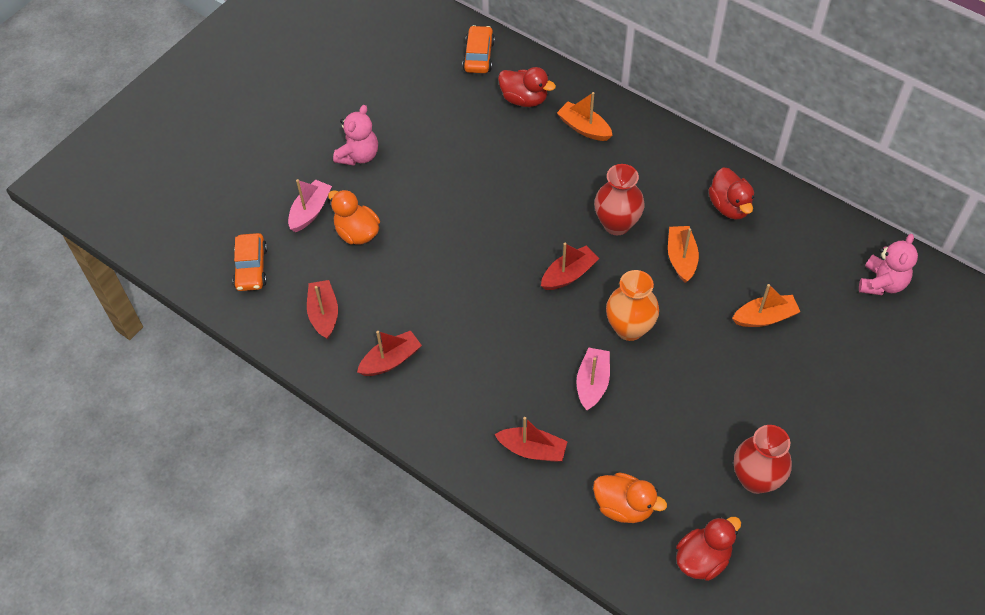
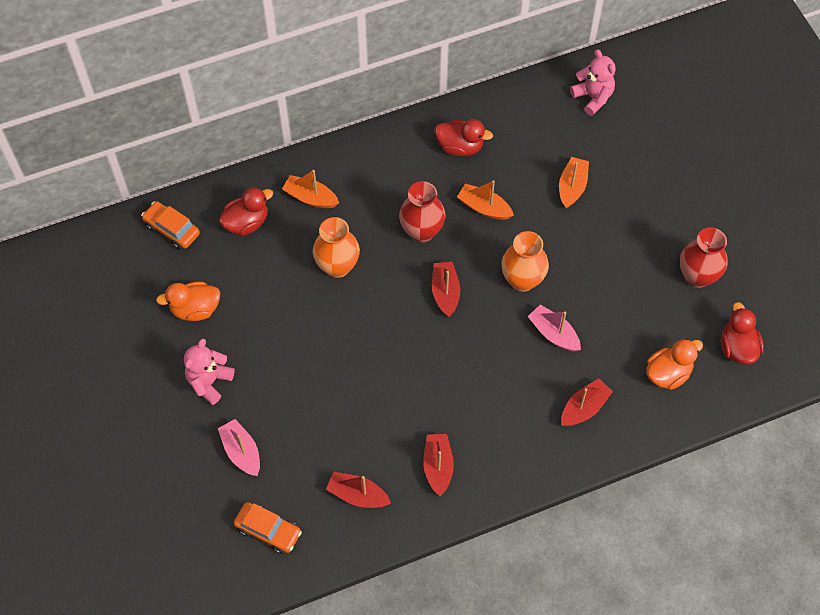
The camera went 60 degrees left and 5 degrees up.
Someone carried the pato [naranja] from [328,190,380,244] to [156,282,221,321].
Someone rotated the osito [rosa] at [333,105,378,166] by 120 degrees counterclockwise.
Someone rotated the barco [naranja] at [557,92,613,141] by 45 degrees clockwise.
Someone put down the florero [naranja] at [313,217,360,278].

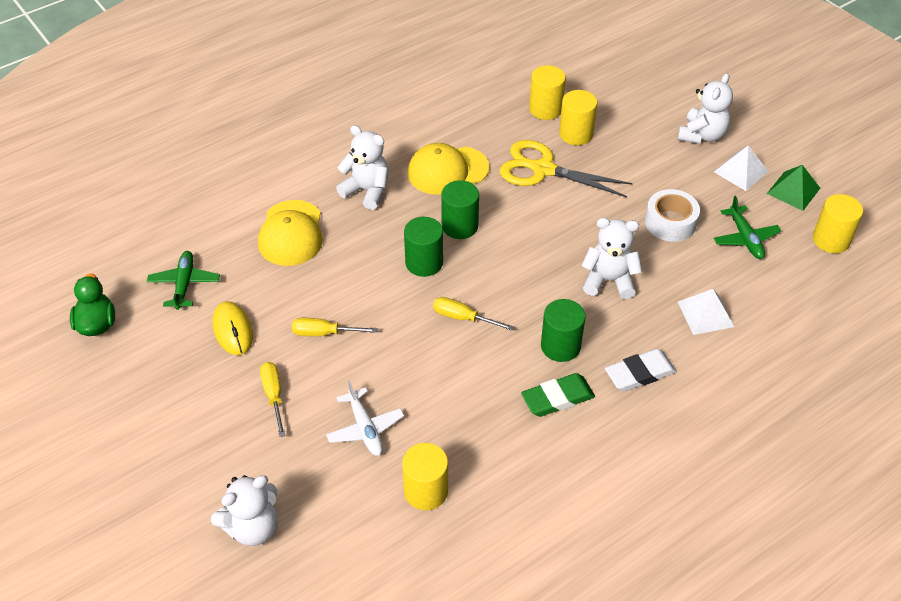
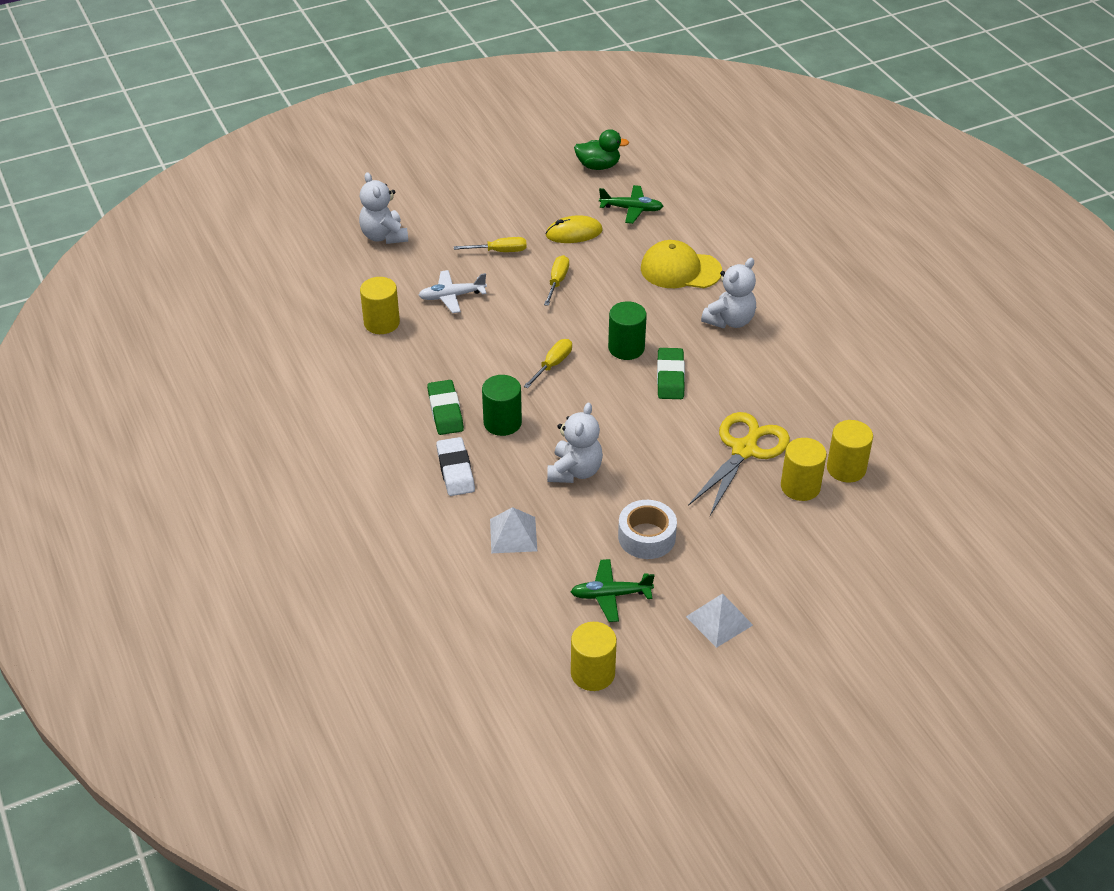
The camera went 100 degrees right and 5 degrees down.
Someone swapped the cilindro [verde] at [441,180,479,239] for the goma de borrar [verde] at [657,348,685,399].
Someone took away the gorra [amarillo] at [407,143,489,195].
Someone took away the osito [blanco] at [678,73,733,144].
Someone took away the pirámide [verde] at [767,165,820,211].

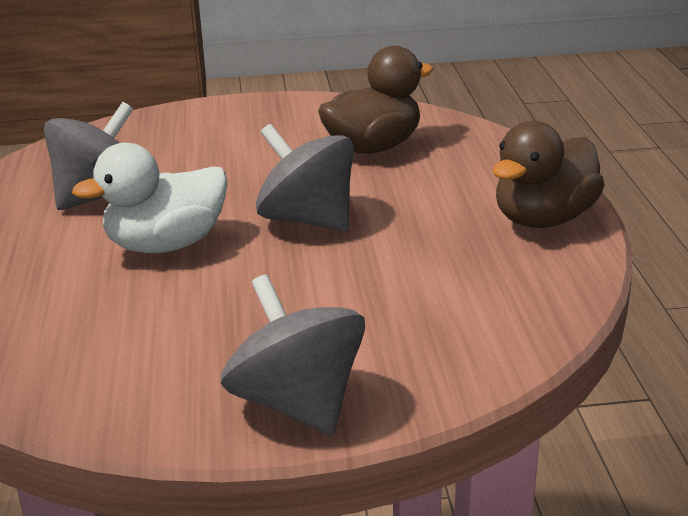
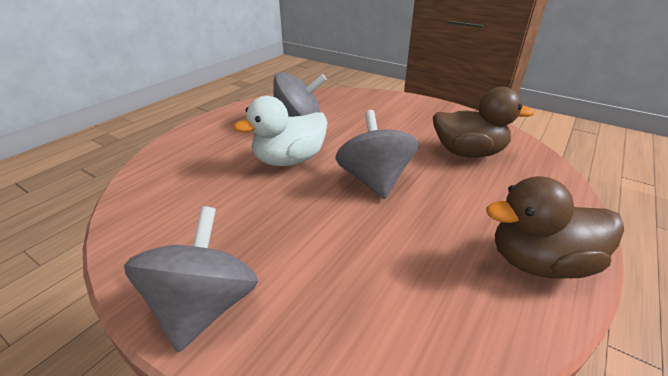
The camera went 40 degrees right and 5 degrees up.
Someone rotated the pato [blanco] at [72,143,228,253] by 45 degrees counterclockwise.

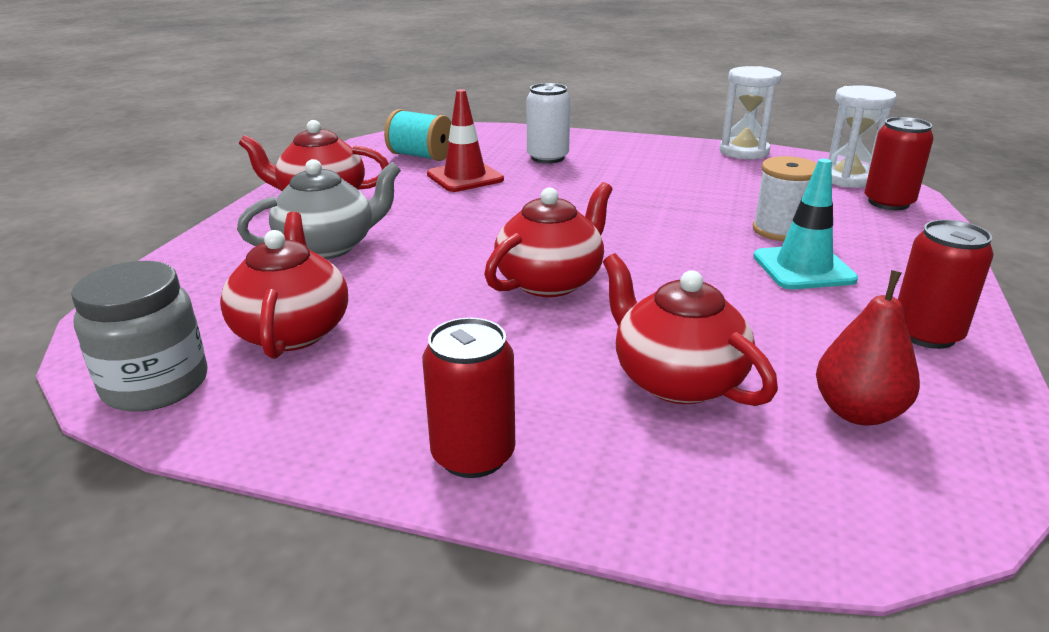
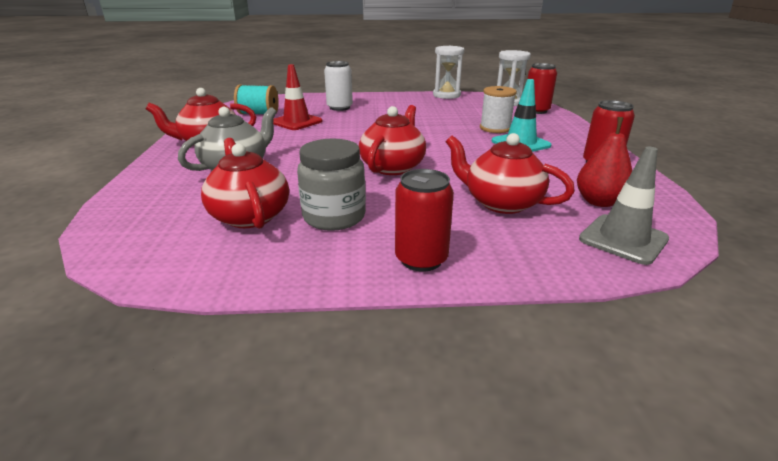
The camera went 20 degrees left and 0 degrees up.
Someone carried the tarro [gris] from [71,261,208,412] to [297,139,366,231].
Someone put down the cono de tráfico [gris] at [579,146,669,265].

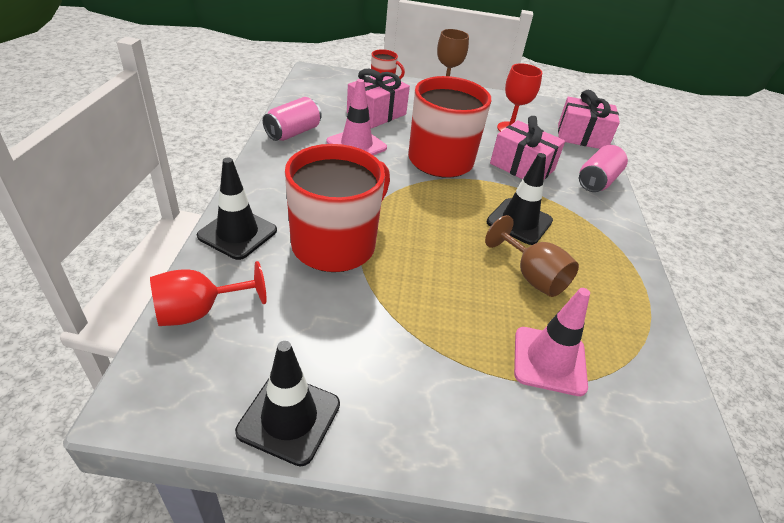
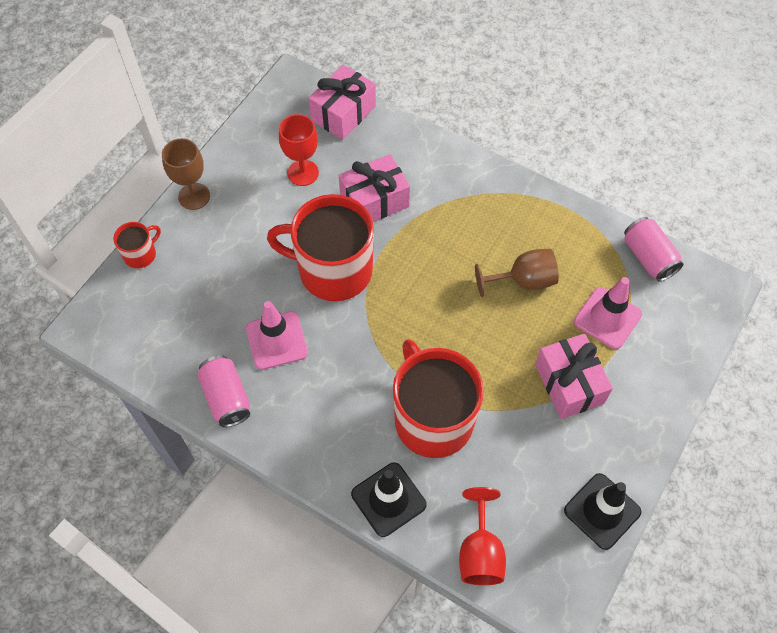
The camera went 60 degrees left and 20 degrees up.
Someone carried the regalo [rosa] from [347,69,410,128] to [535,334,613,419].
Someone carried the lata [rosa] from [579,145,628,192] to [624,217,683,282].
Someone took away the cono de tráfico [negro] at [486,153,553,245].

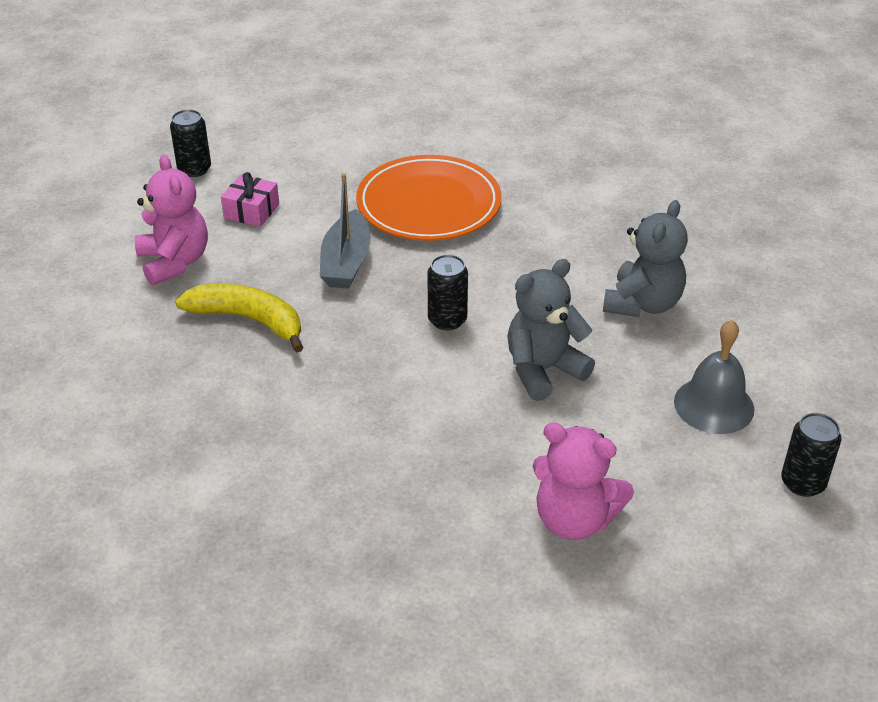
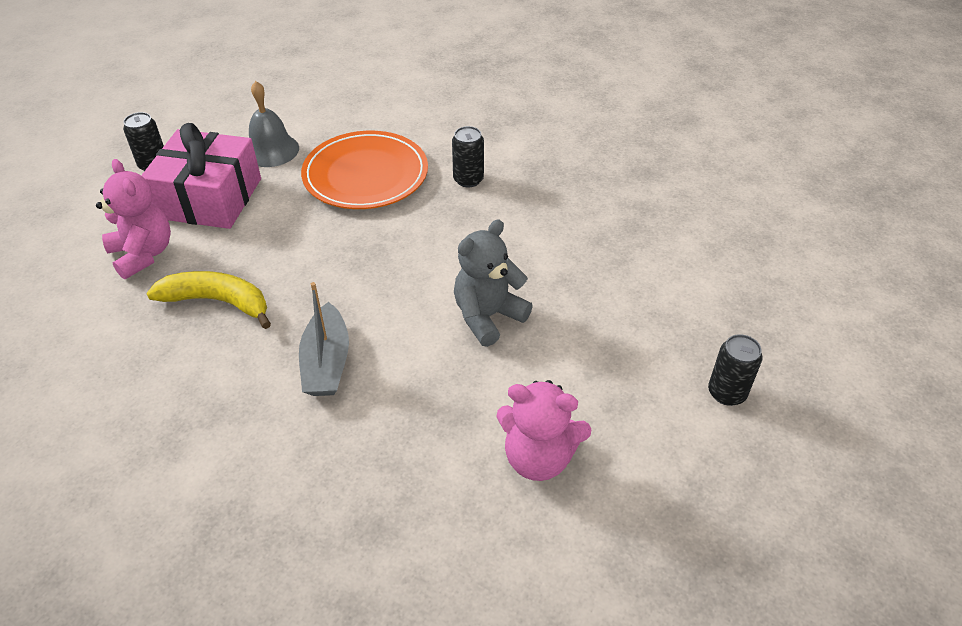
The camera went 10 degrees left and 5 degrees up.
Someone scaled the regalo [rosa] at [221,172,279,227] by 2.16.
Someone carried the campana [gris] from [674,320,754,434] to [249,81,299,167].
Someone carried the barco [gris] from [320,173,371,289] to [299,282,349,396].
Someone carried the lata [negro] from [427,254,468,330] to [452,126,484,188].
Someone took away the osito [gris] at [603,200,688,317].

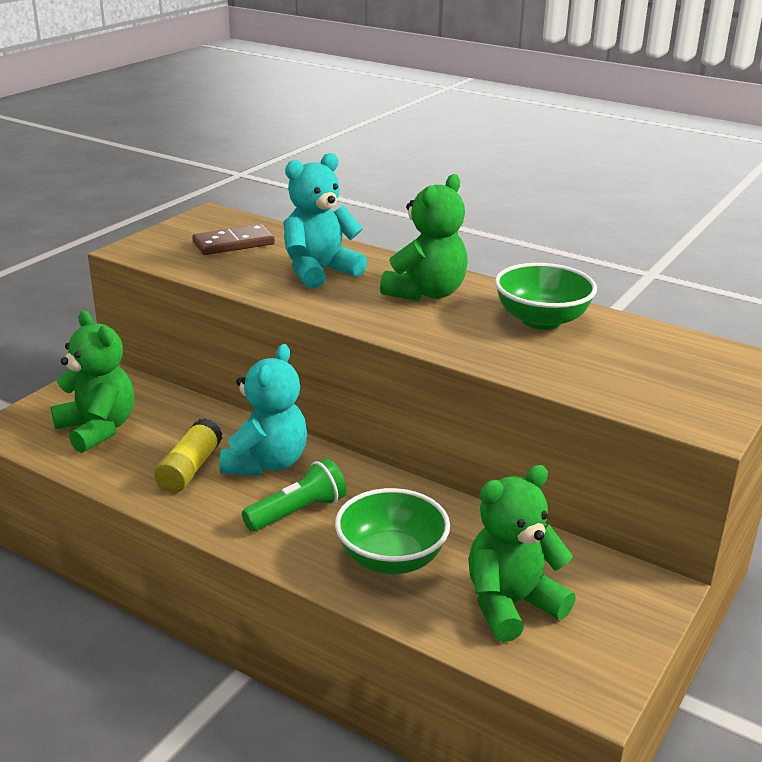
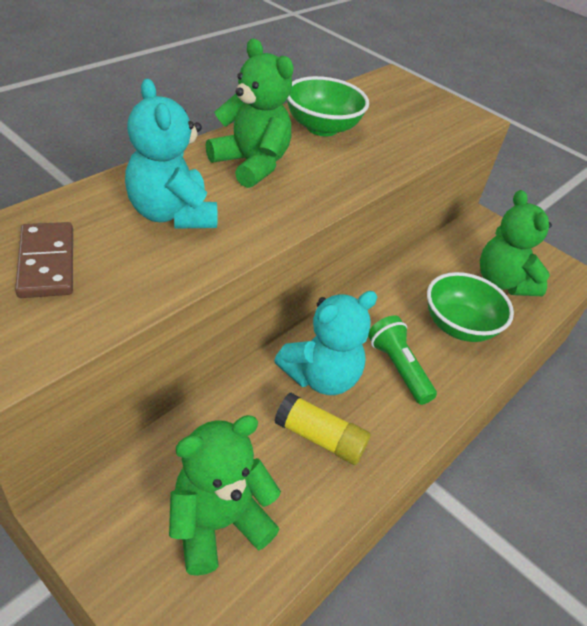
The camera went 85 degrees left and 15 degrees up.
Someone rotated the osito [turquesa] at [219,344,307,476] by 120 degrees clockwise.

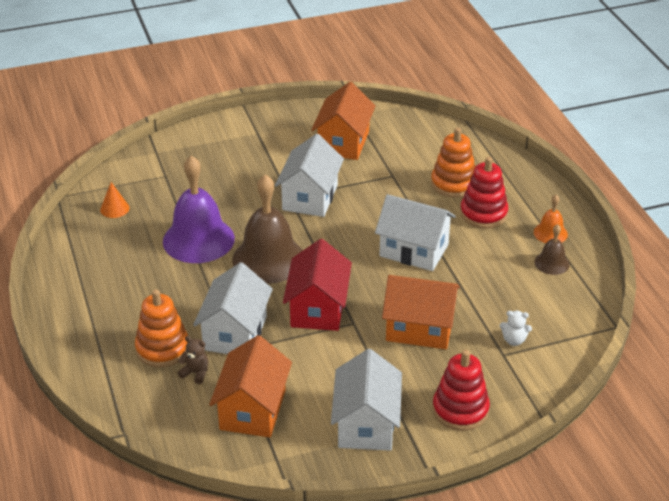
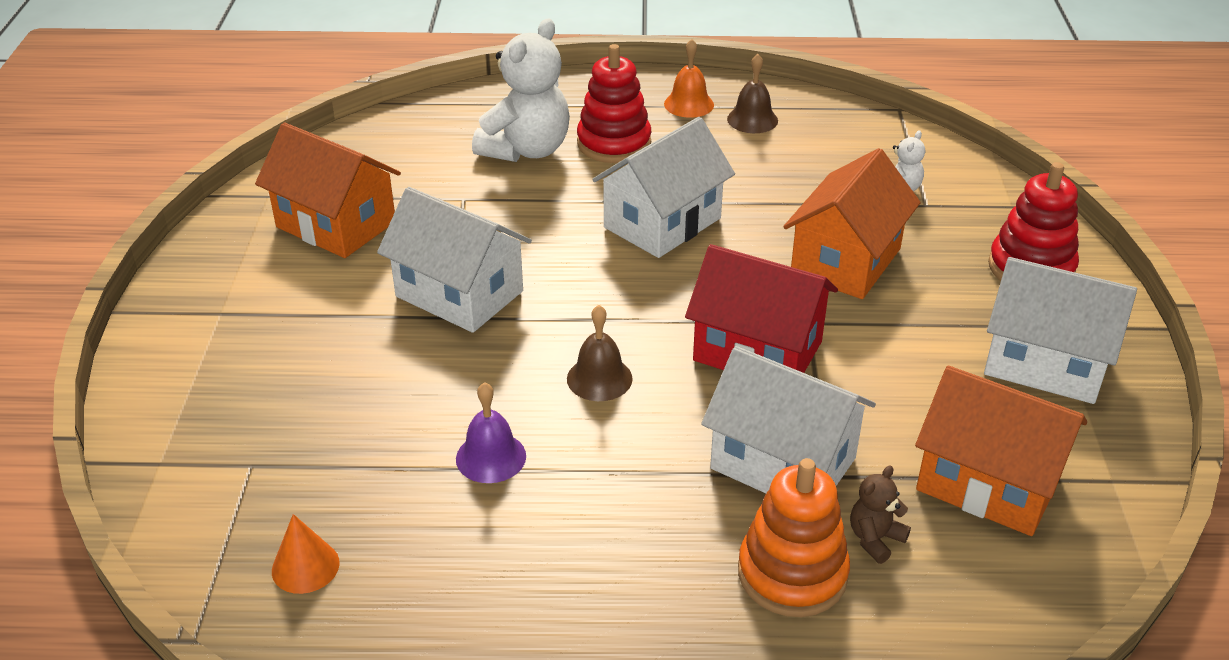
The camera went 70 degrees left and 0 degrees up.
Someone scaled the campana [morado] at [163,156,235,263] by 0.48.
Someone swapped the juguete apilable [naranja] at [431,128,475,198] for the osito [blanco] at [472,18,570,162].
Someone scaled the campana [marrón] at [232,174,303,284] by 0.48.

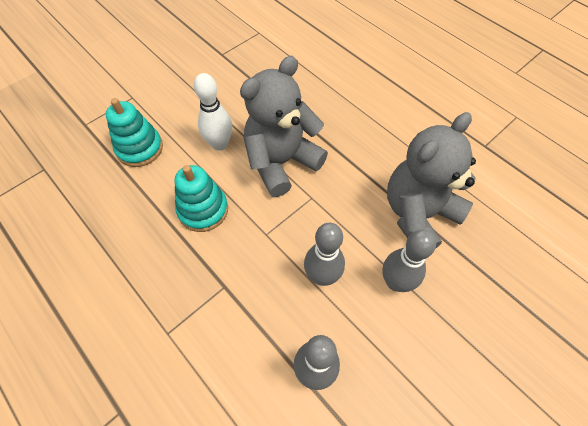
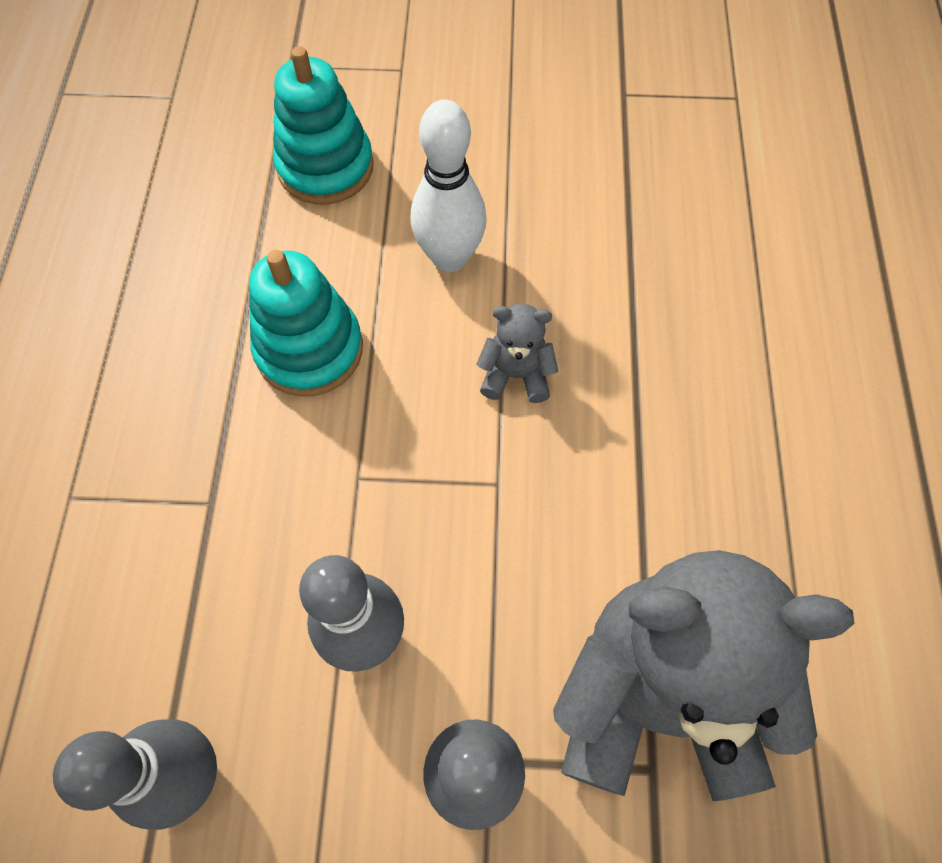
The camera went 45 degrees right and 5 degrees up.
Someone scaled the osito [gris] at [240,56,328,197] by 0.41.

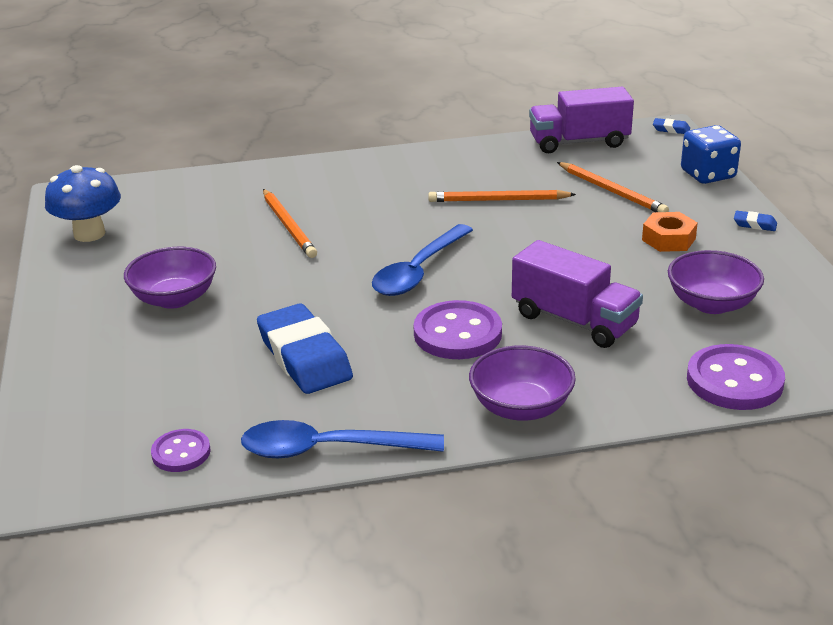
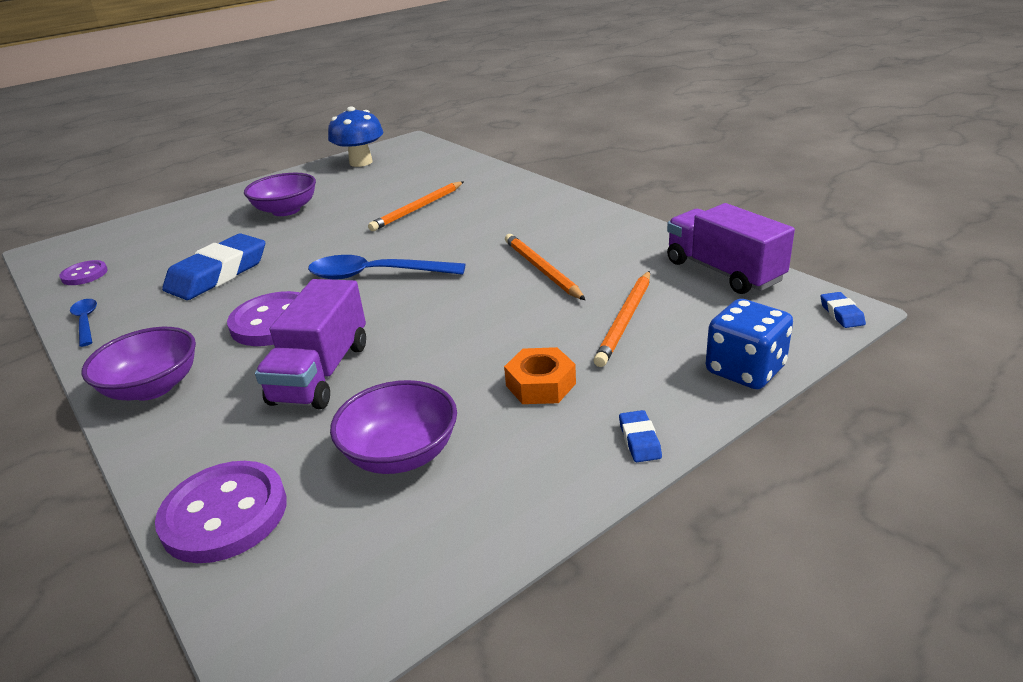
The camera went 65 degrees right and 0 degrees up.
Someone scaled the cuchara [azul] at [241,420,444,458] by 0.55.

